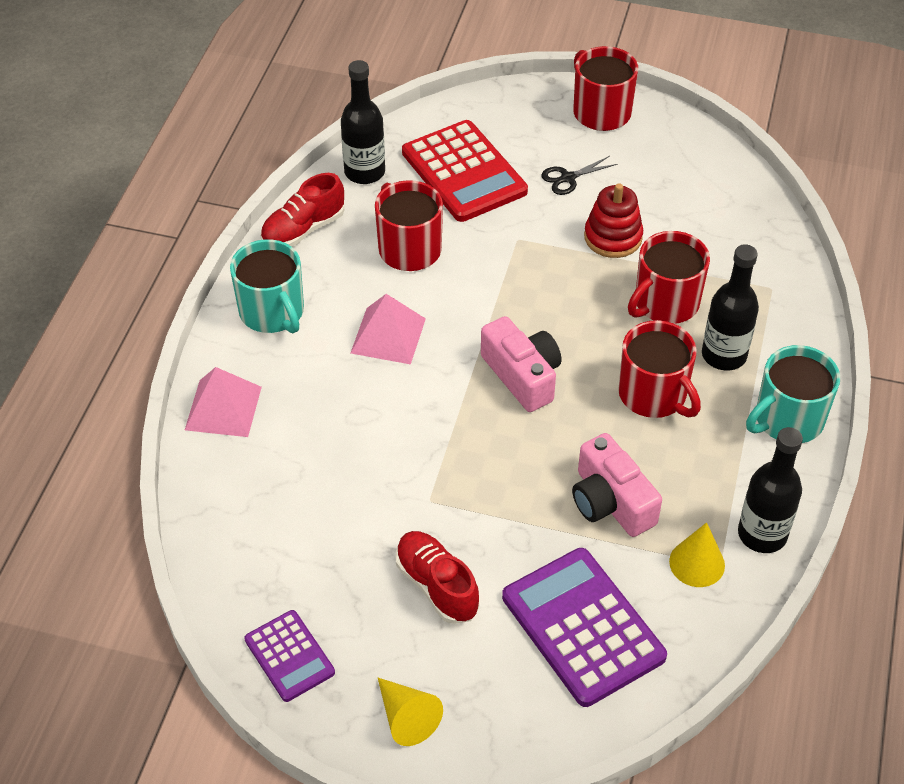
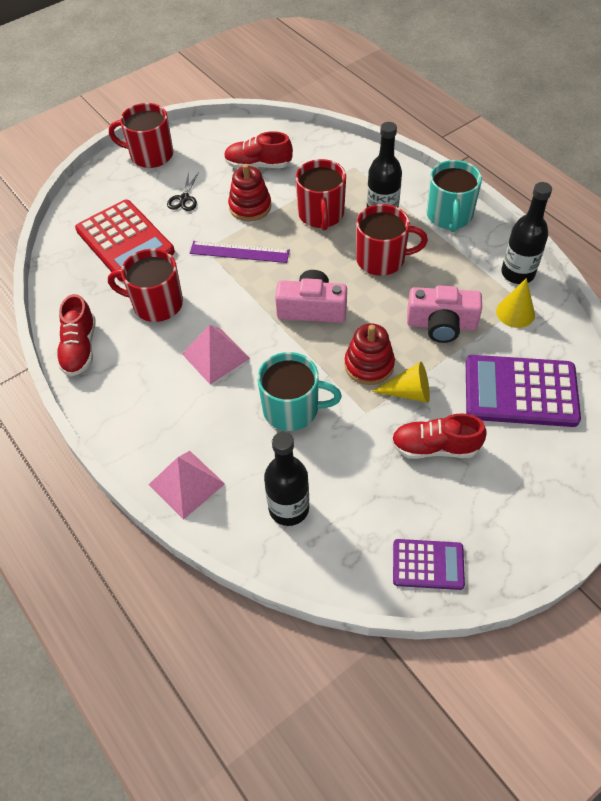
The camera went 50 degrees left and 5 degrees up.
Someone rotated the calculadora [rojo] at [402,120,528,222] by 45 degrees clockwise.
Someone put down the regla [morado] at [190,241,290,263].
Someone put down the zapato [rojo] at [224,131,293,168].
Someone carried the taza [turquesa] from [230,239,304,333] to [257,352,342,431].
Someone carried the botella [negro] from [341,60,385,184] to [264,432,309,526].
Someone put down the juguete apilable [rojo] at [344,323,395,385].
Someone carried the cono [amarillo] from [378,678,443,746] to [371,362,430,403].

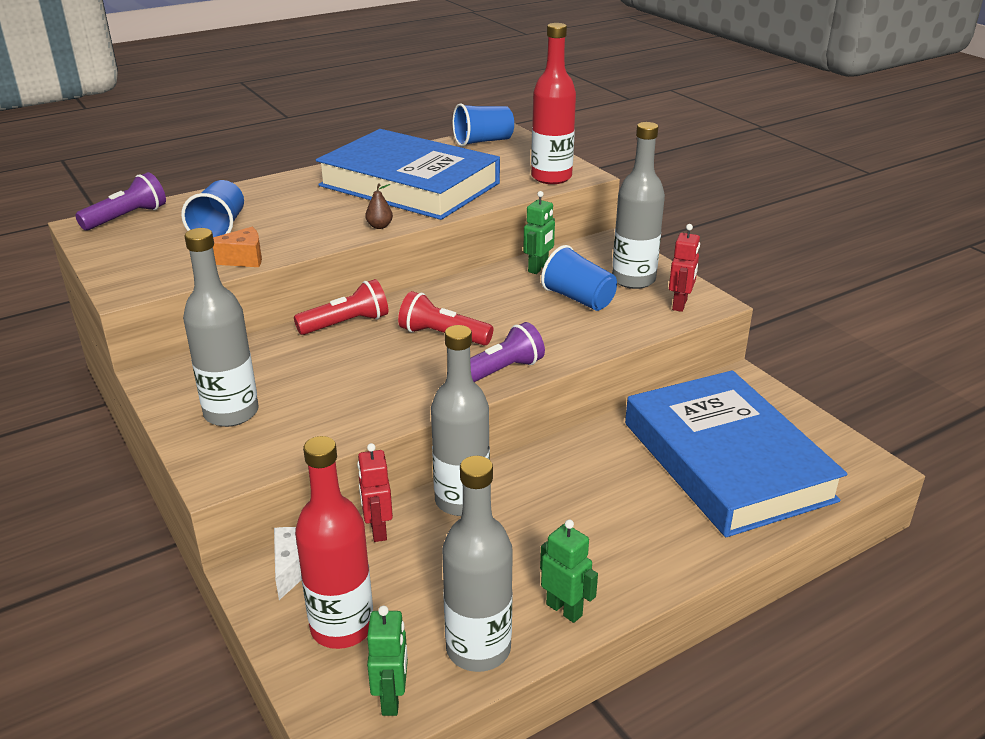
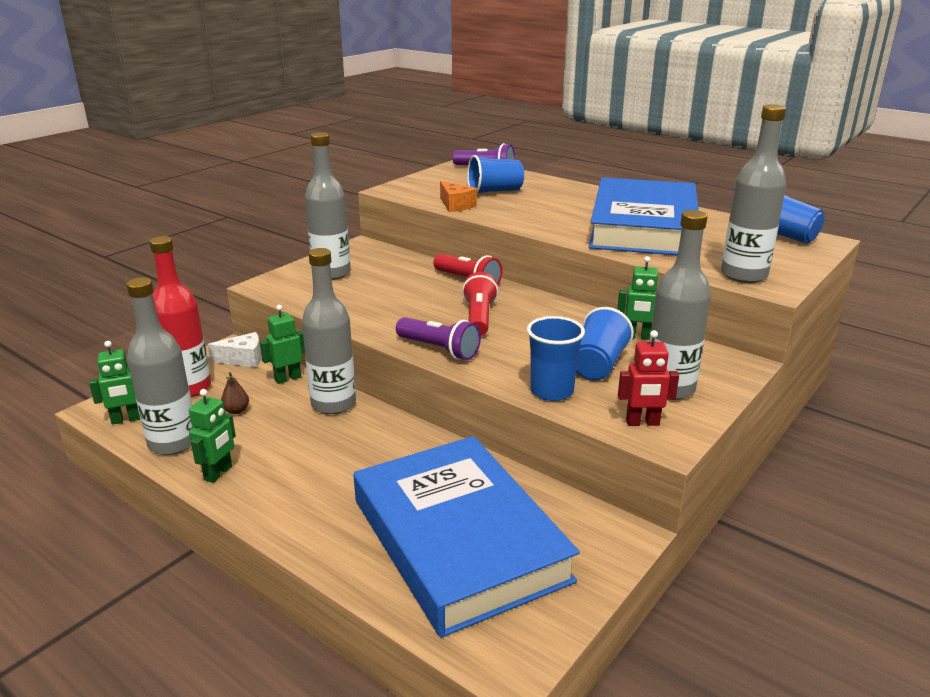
The camera went 70 degrees right and 5 degrees down.
Someone carried the pera [marrón] from [366,183,393,229] to [221,372,249,414].
Someone repainted the robot [rojo] at [357,443,393,542], which became the robot [verde] at [260,305,305,384].
Someone rotated the libro [azul] at [625,370,847,537] by 75 degrees counterclockwise.
Someone put down the vaso [azul] at [527,316,585,401].
Someone repainted the botella [rojo] at [531,23,576,184], which became the botella [gris] at [721,104,786,283].

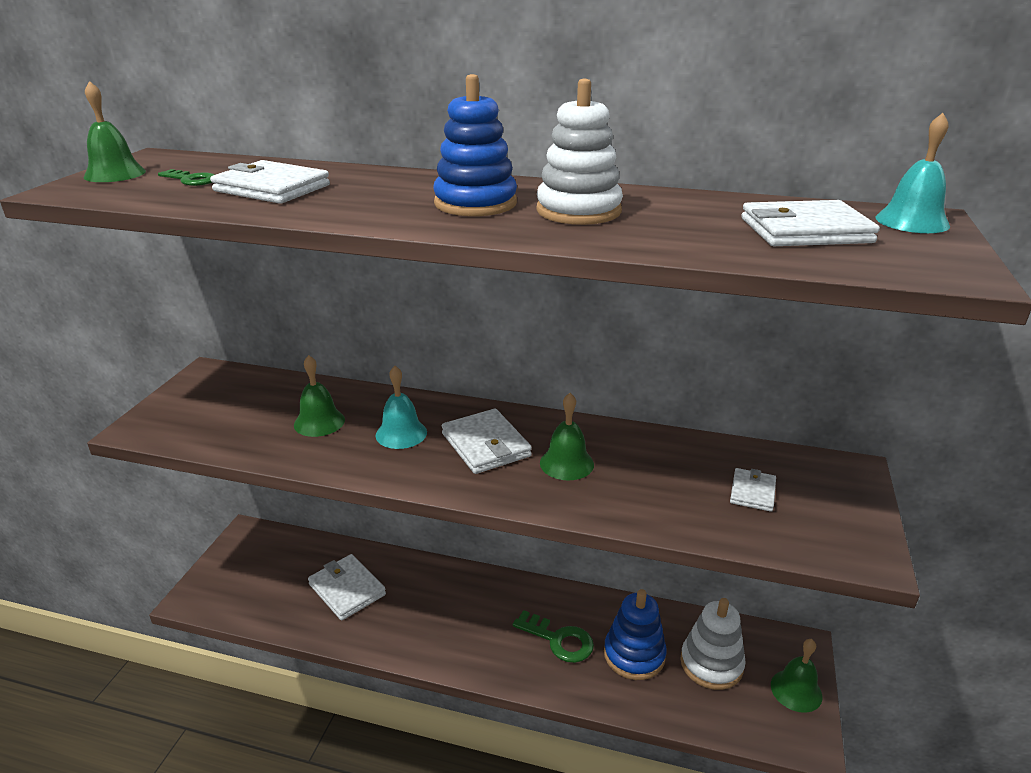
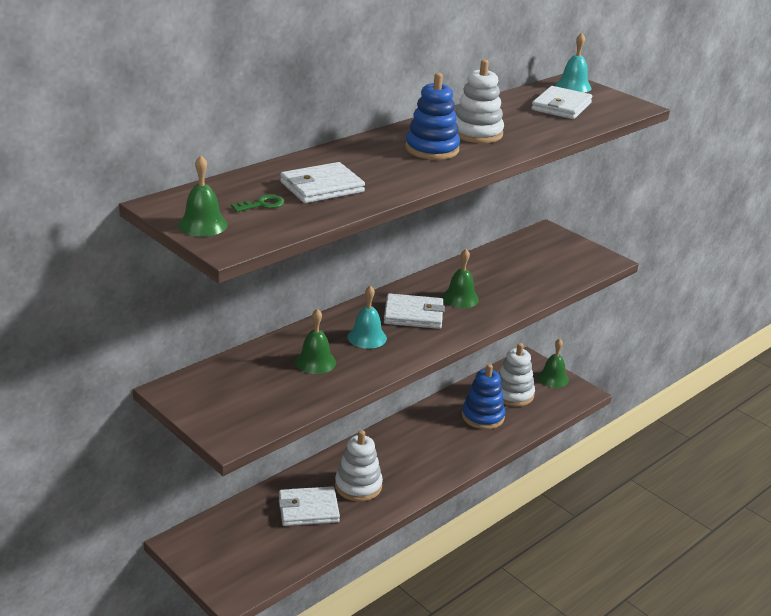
The camera went 60 degrees left and 0 degrees up.
Someone put down the juguete apilable [blanco] at [335,430,383,501].
Someone took away the llave [verde] at [513,610,594,663].
Someone took away the cartera [blanco] at [730,468,776,512].

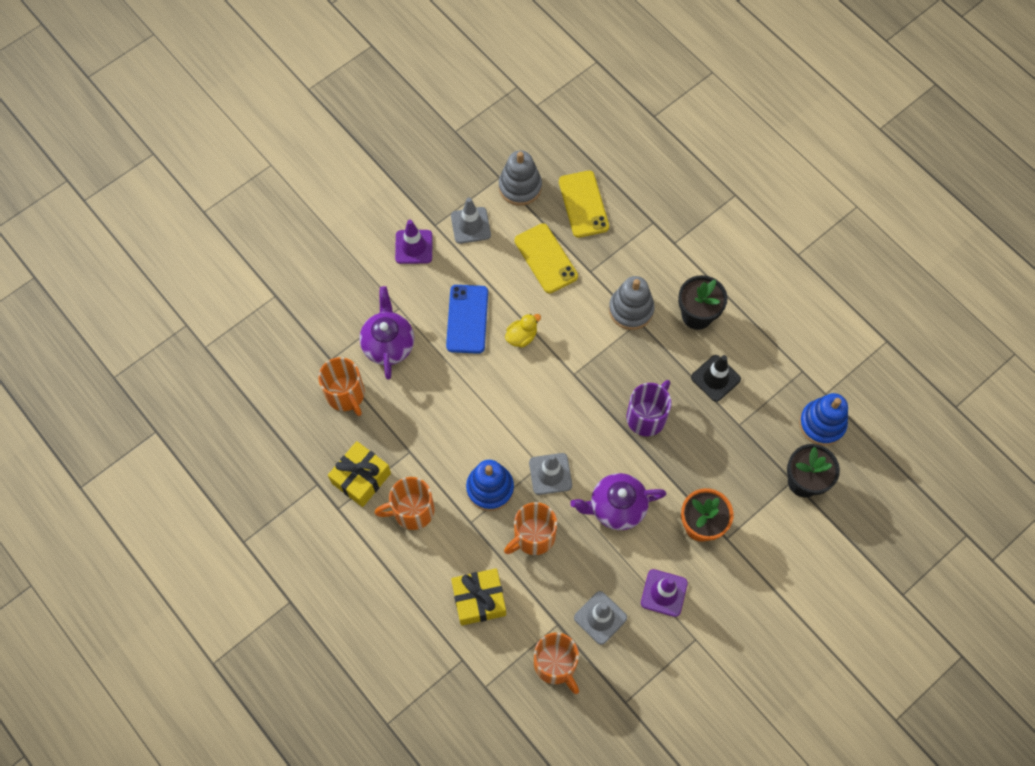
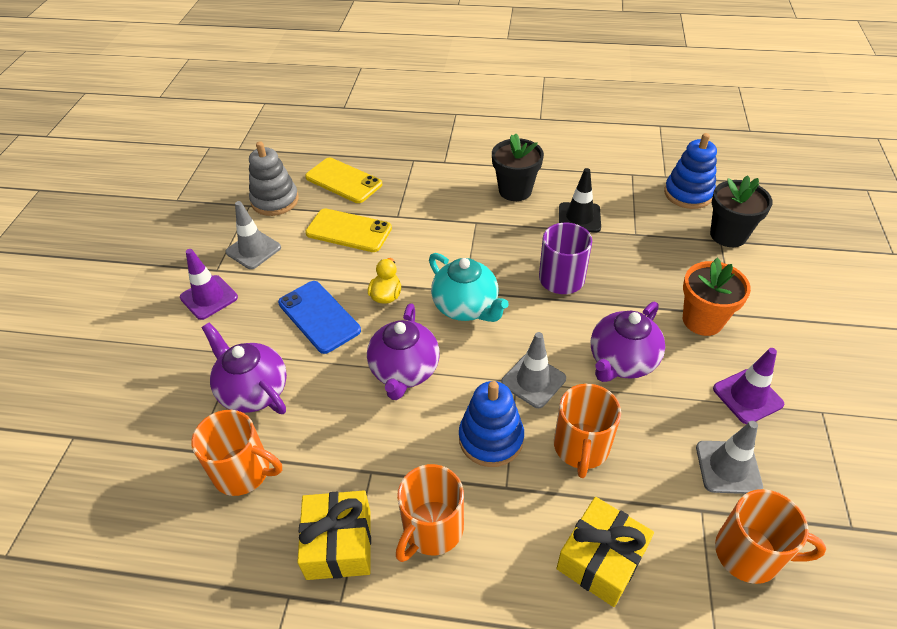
The camera went 40 degrees left and 20 degrees down.
Someone put down the tetera [morado] at [367,303,440,400].
Someone put down the tetera [turquesa] at [429,253,509,322].
Someone took away the juguete apilable [gris] at [609,276,655,330].

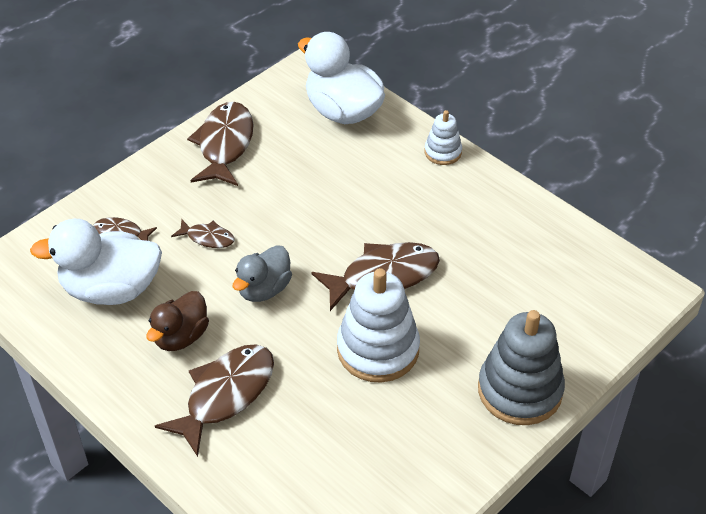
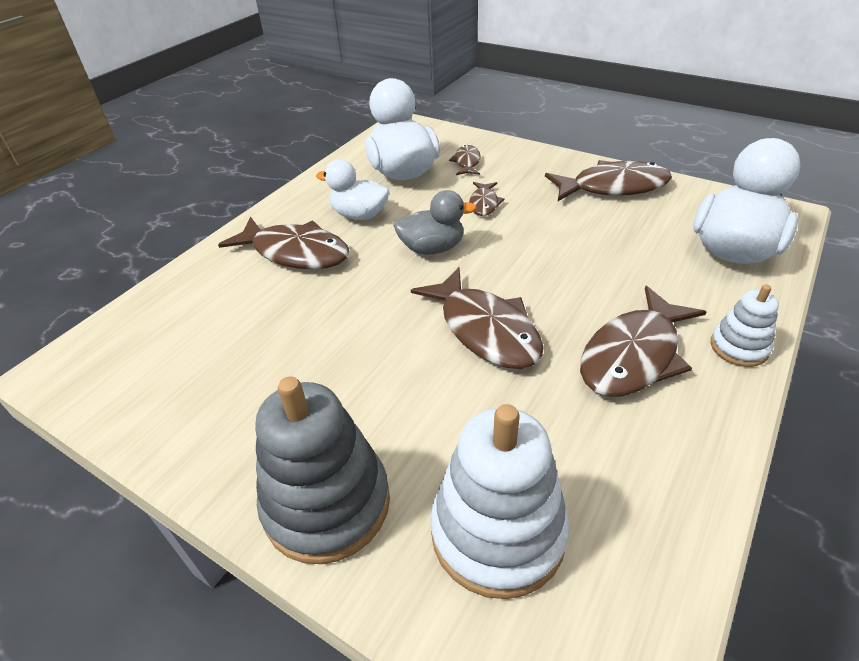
The camera went 80 degrees right and 5 degrees down.
Someone repainted the pato [marrón] at [146,291,209,351], which became the pato [blanco] at [316,160,389,220].
Someone rotated the pato [gris] at [233,245,292,302] by 150 degrees clockwise.
Someone carried the juguete apilable [blanco] from [337,268,420,383] to [430,404,569,599].
Someone put down the pez [marrón] at [580,286,706,397].

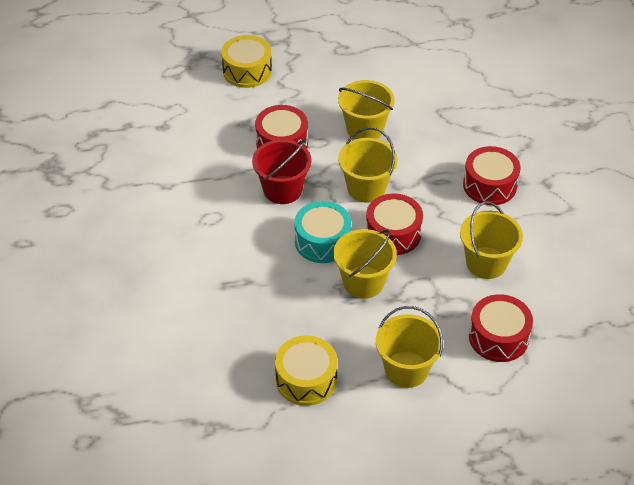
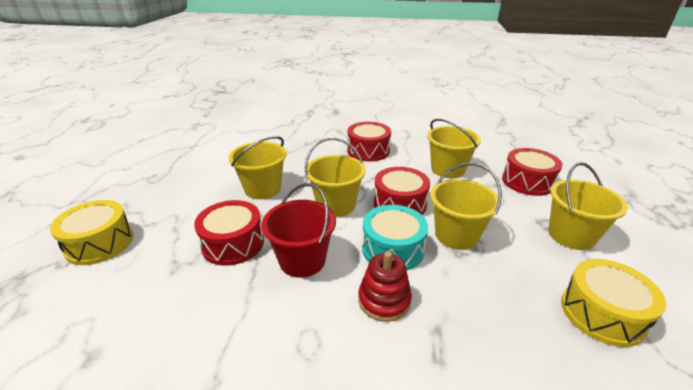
The camera went 70 degrees left and 15 degrees down.
Someone put down the juguete apilable [rojo] at [358,251,412,322].

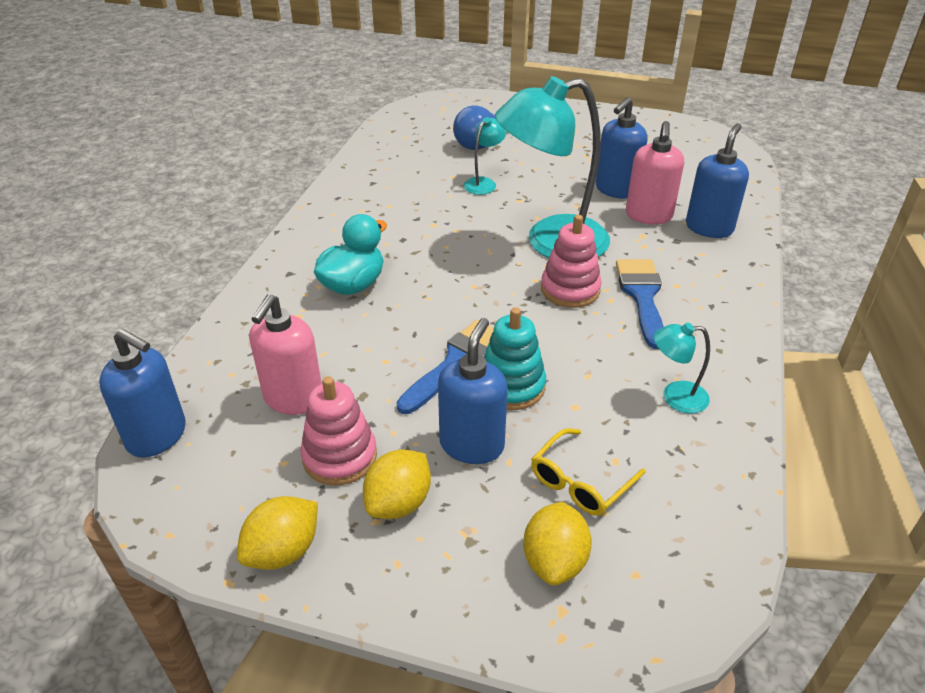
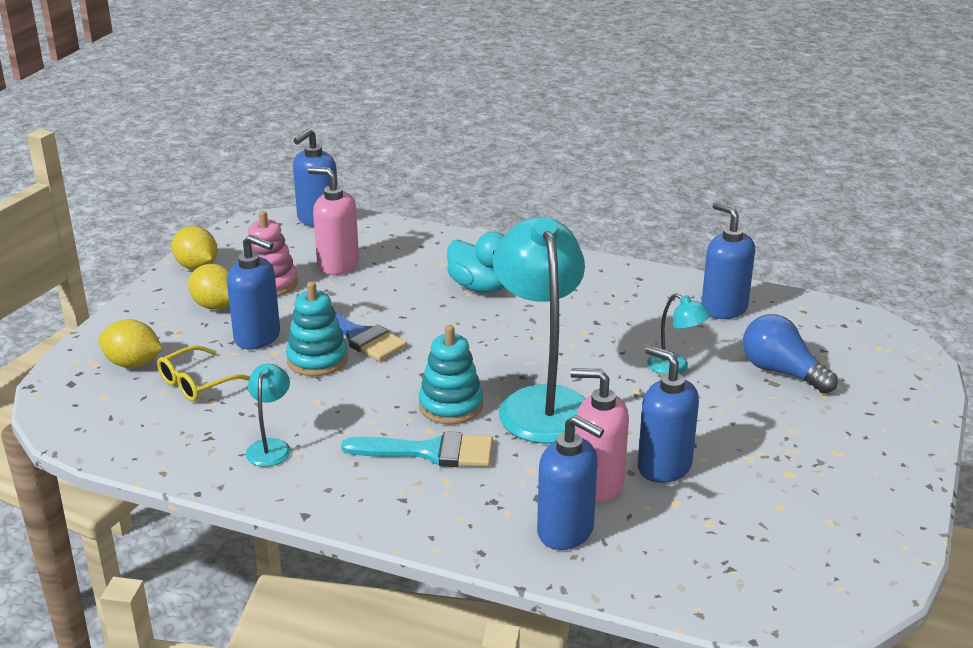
The camera went 95 degrees right and 10 degrees down.
Someone rotated the gafas [amarillo] at [531,428,646,516] by 90 degrees counterclockwise.
Someone repainted the pincel [azul] at [616,259,664,349], which became the pincel [turquesa] at [341,431,493,467].
Someone repainted the juguete apilable [rosa] at [541,215,602,308], which became the juguete apilable [turquesa] at [418,325,483,424].
Someone put down the dispensador de jabón [azul] at [701,202,755,319].

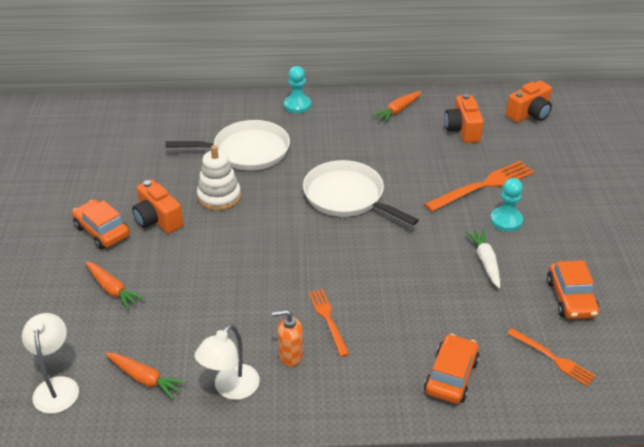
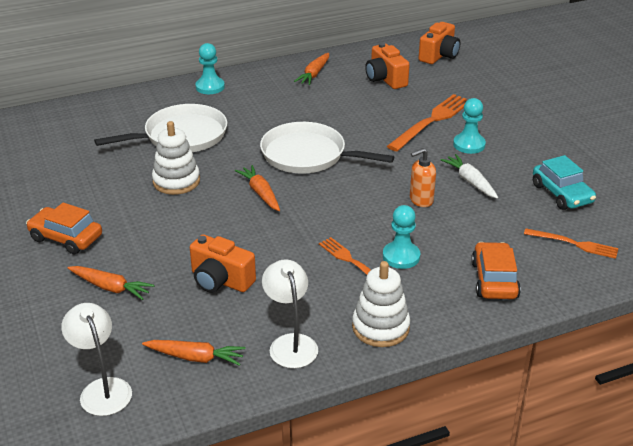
The camera went 20 degrees left and 5 degrees down.
Someone carried the cámara [naranja] from [132,179,183,234] to [190,234,256,293].
Someone put down the zanahoria [naranja] at [235,165,280,211].
Someone rotated the lámpara [blanco] at [194,324,260,400] by 150 degrees clockwise.
Someone put down the juguete apilable [blanco] at [352,261,410,347].
Someone put down the peón [turquesa] at [383,205,420,269].
Someone carried the dispensador de jabón [naranja] from [272,310,303,366] to [410,148,436,207].
Someone repainted the coche [naranja] at [547,260,599,319], which became the coche [turquesa] at [533,155,596,210].

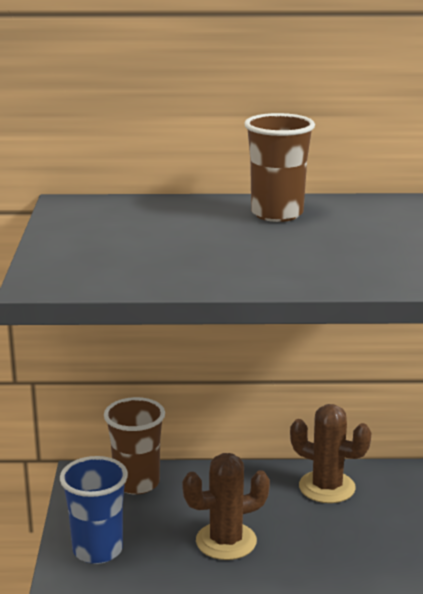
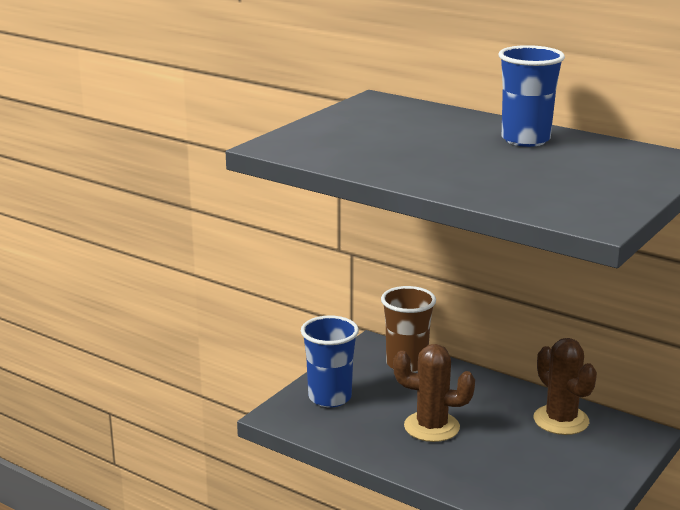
The camera went 35 degrees right and 0 degrees up.
Someone repainted the vaso [marrón] at [244,113,315,222], which became the vaso [azul] at [499,45,565,147].

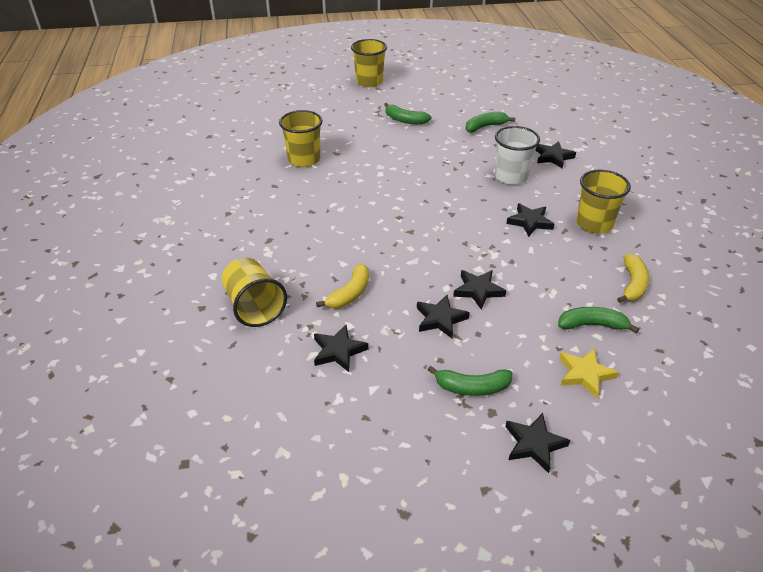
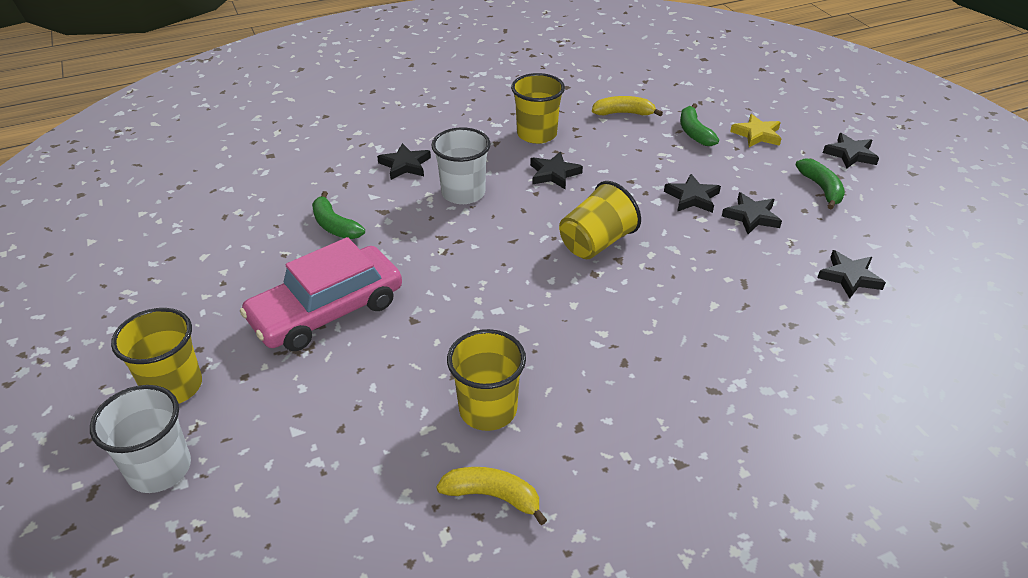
The camera went 105 degrees left and 0 degrees up.
Someone put down the vaso [blanco] at [90,385,191,493].
Someone swapped the plátano [verde] at [384,103,432,125] for the coche [rosa] at [240,237,402,351].
Someone carried the plátano [amarillo] from [316,263,369,308] to [436,467,547,525].
Someone carried the vaso [amarillo] from [222,257,287,327] to [559,181,641,259].

